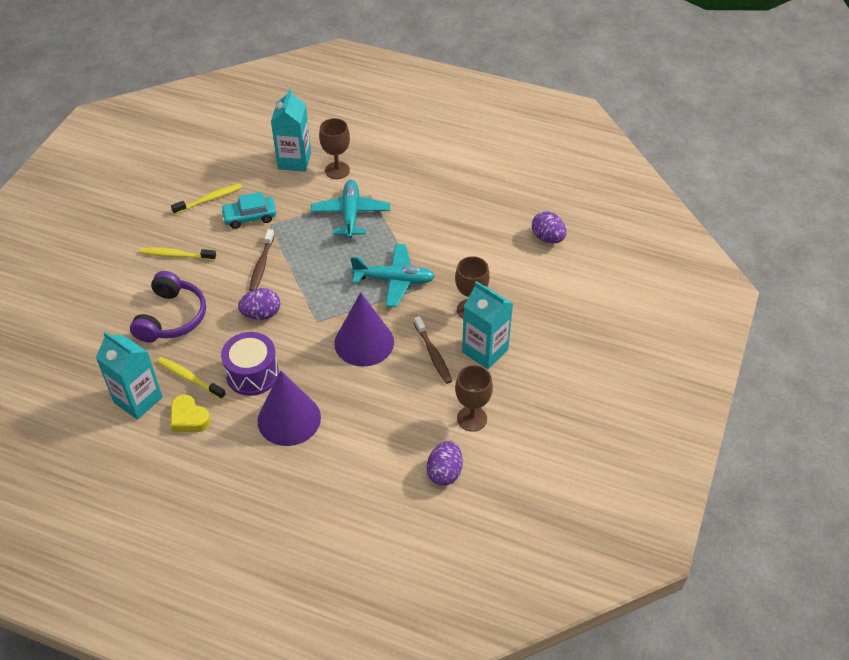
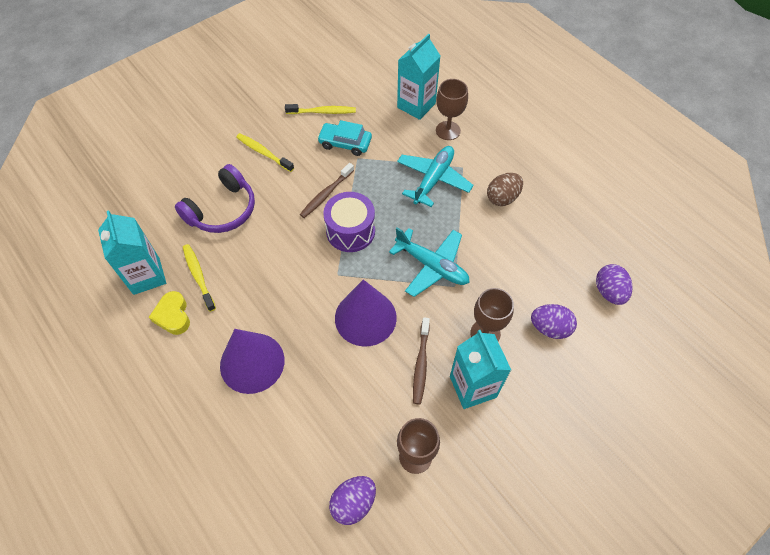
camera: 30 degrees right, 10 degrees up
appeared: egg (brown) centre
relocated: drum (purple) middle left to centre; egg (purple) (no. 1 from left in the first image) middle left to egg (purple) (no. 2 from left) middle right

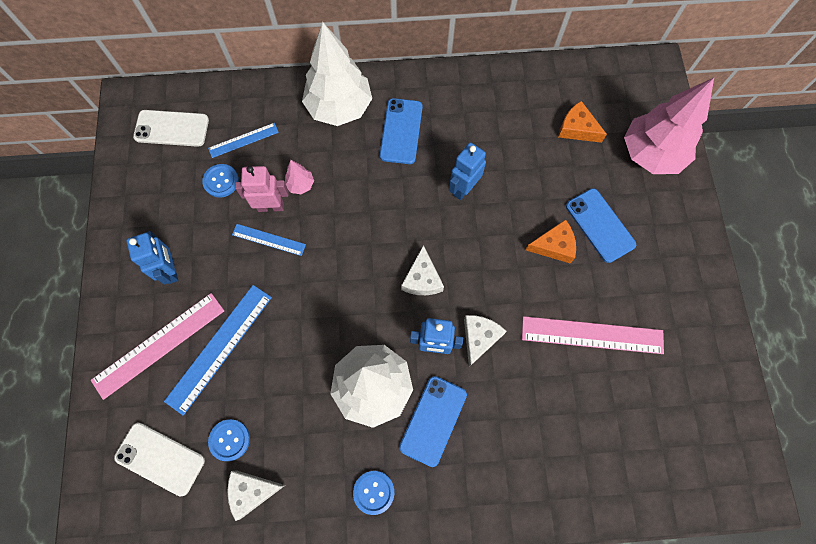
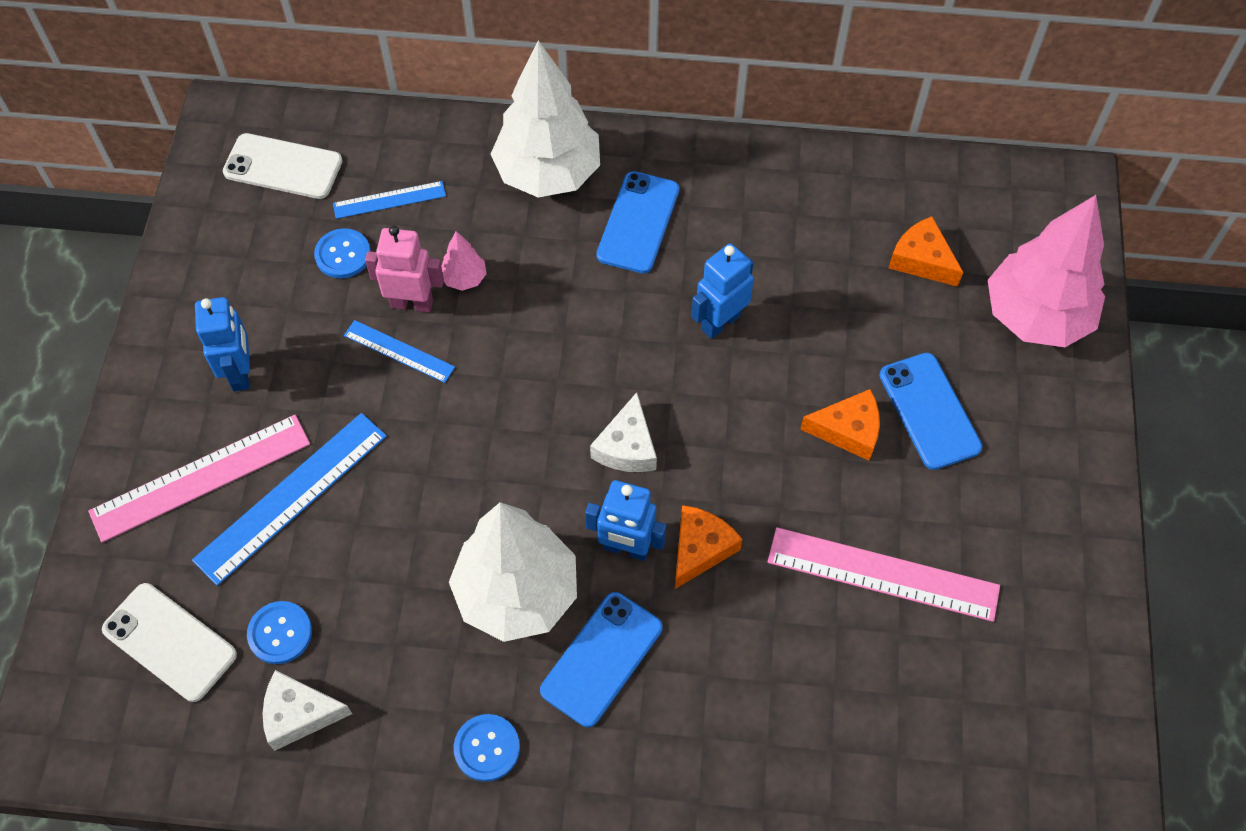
camera: 10 degrees right, 10 degrees down
colour: cheese (white) (no. 3 from left) centre to cheese (orange) (no. 1 from left) centre

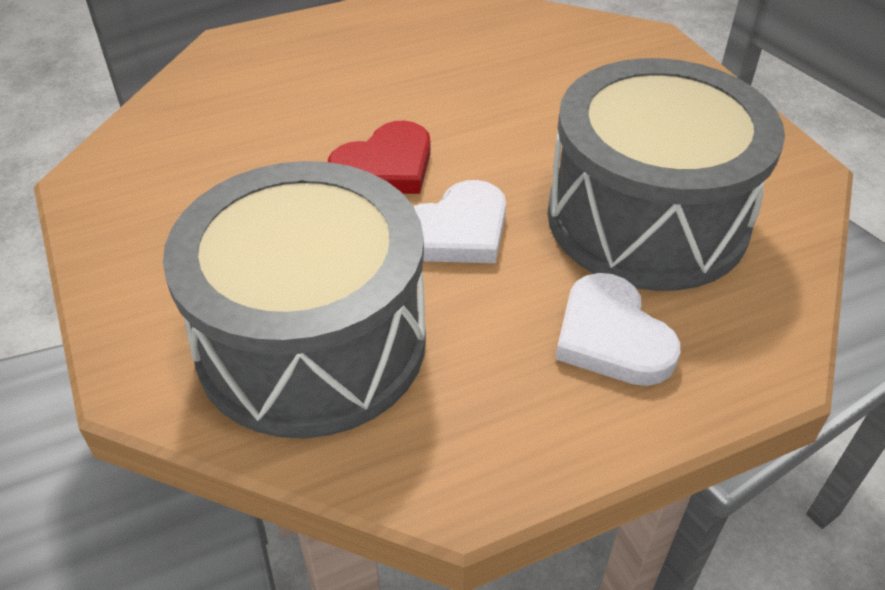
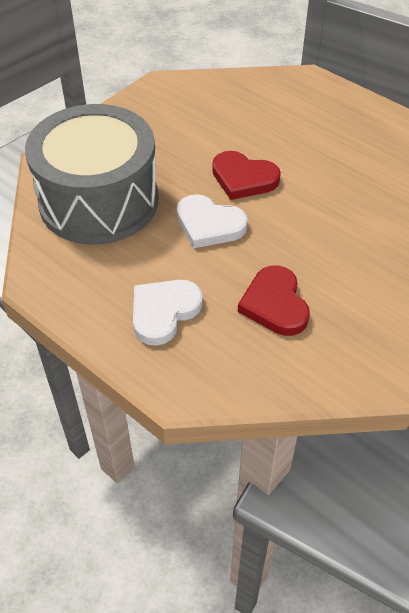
camera: 65 degrees right, 5 degrees up
exchanged: drum (grey) (no. 2 from left) top right to heart (red) (no. 2 from left) middle right

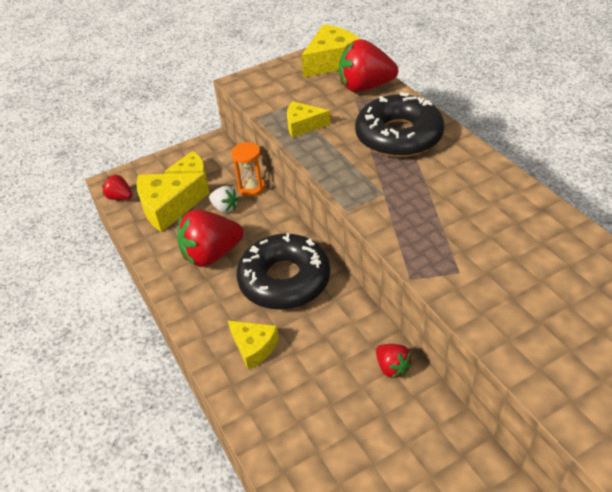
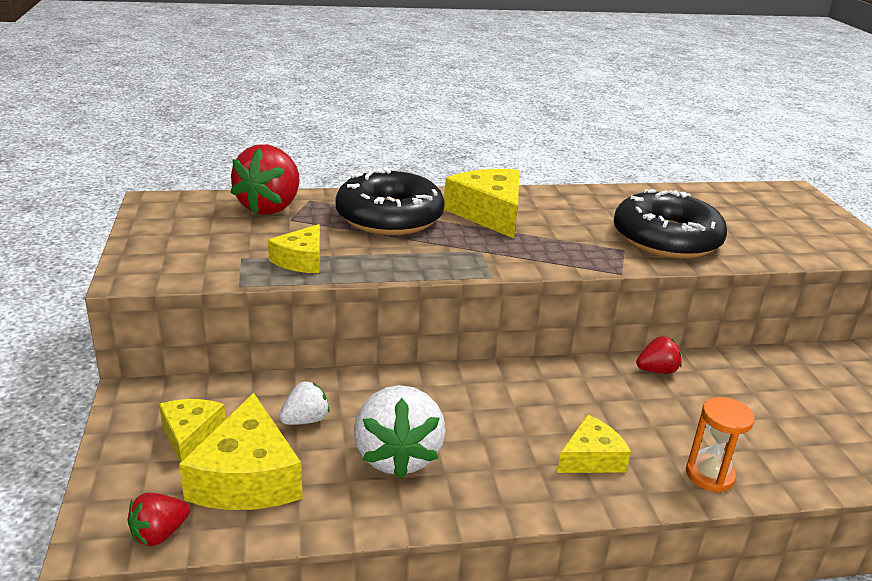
camera: 75 degrees left, 15 degrees down
relocated: hourglass (orange) centre to bottom right; donut (black) (no. 1 from left in the first image) centre to donut (black) (no. 2 from left) middle right; cheese (yellow) (no. 5 from left in the first image) top centre to cheese (yellow) (no. 4 from left) centre
colour: strawberry (red) (no. 2 from left) centre to strawberry (white) (no. 2 from left) bottom centre

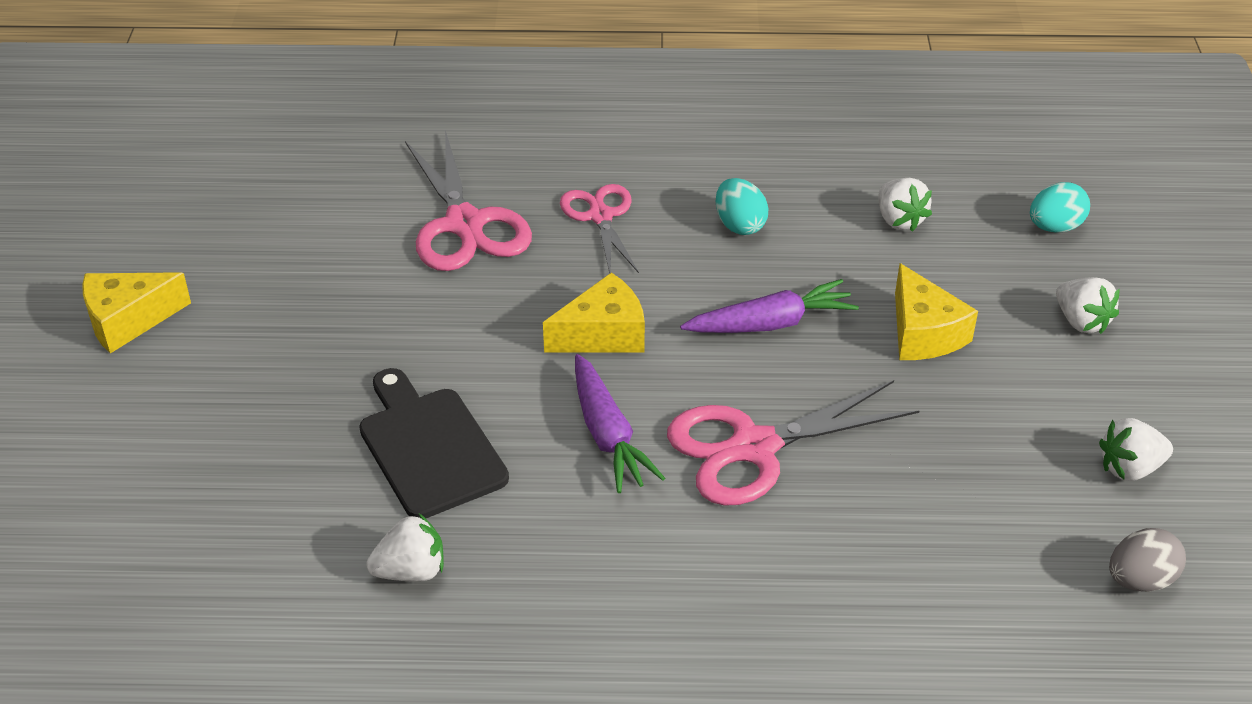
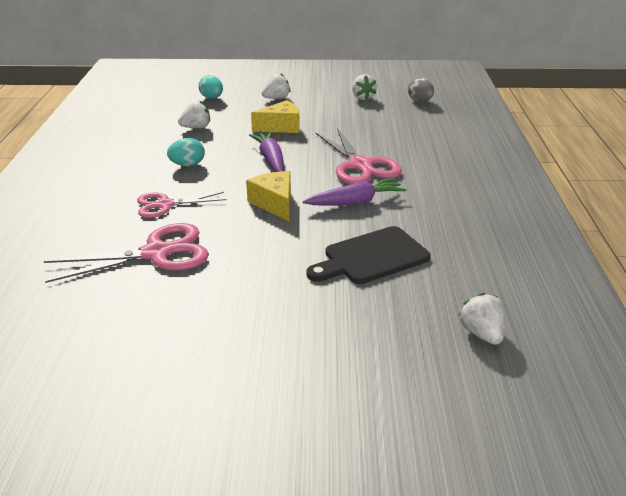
camera: 90 degrees left, 10 degrees down
missing: cheese (yellow) (no. 1 from left) middle left
relocated: strawberry (white) (no. 1 from left in the first image) bottom left to strawberry (white) (no. 4 from left) middle right

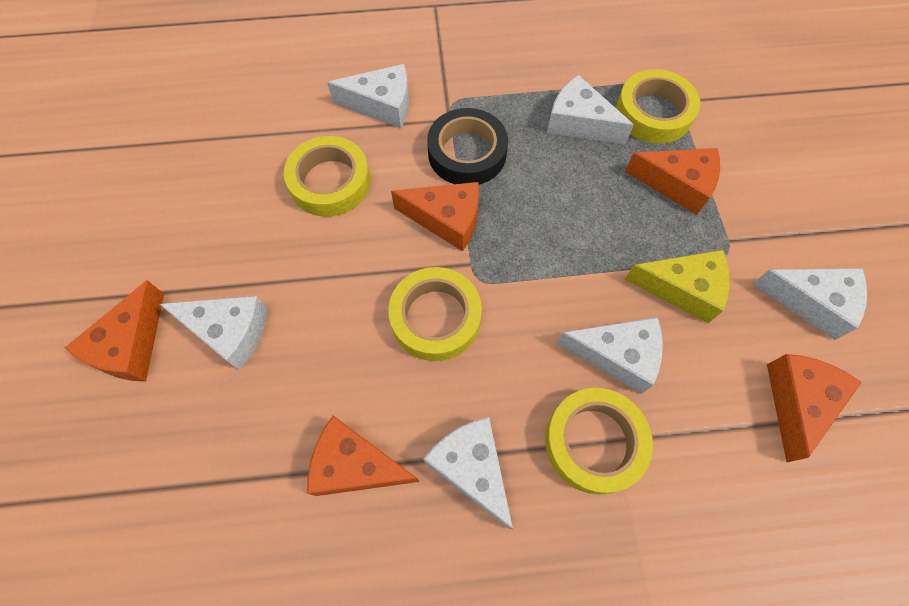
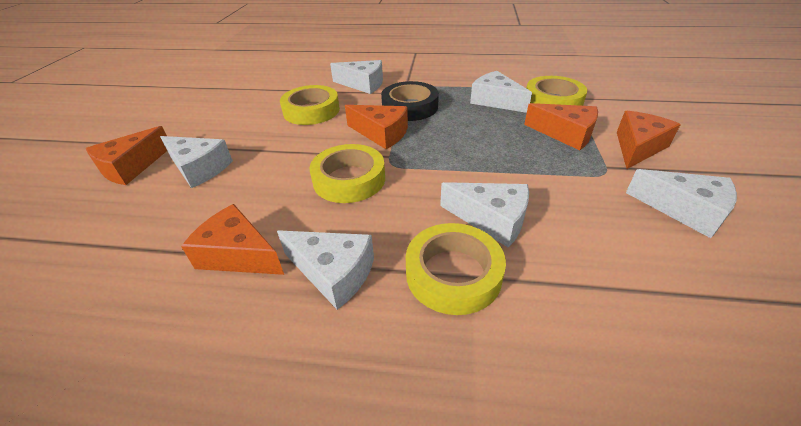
camera: 15 degrees right, 25 degrees down
missing: cheese (yellow) middle right
relocated: cheese (orange) (no. 5 from left) bottom right to top right
spun: cheese (white) (no. 3 from left in the first image) bottom centre = centre 135 degrees clockwise

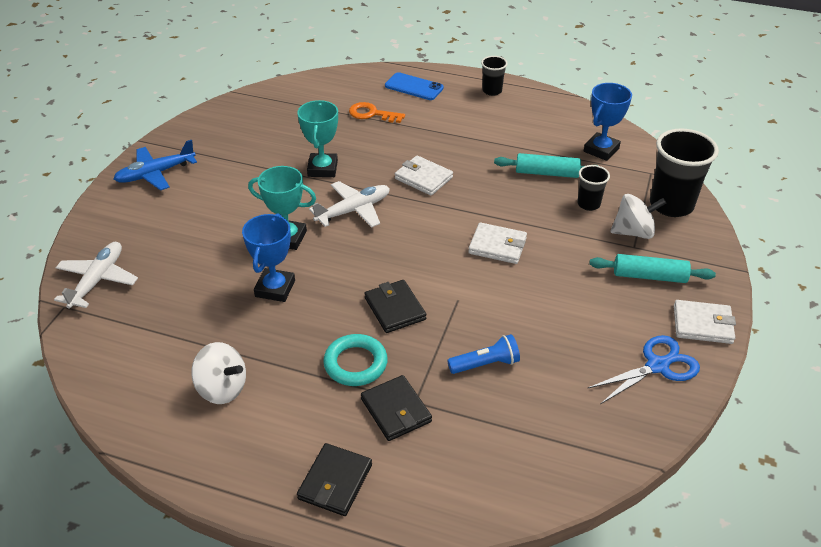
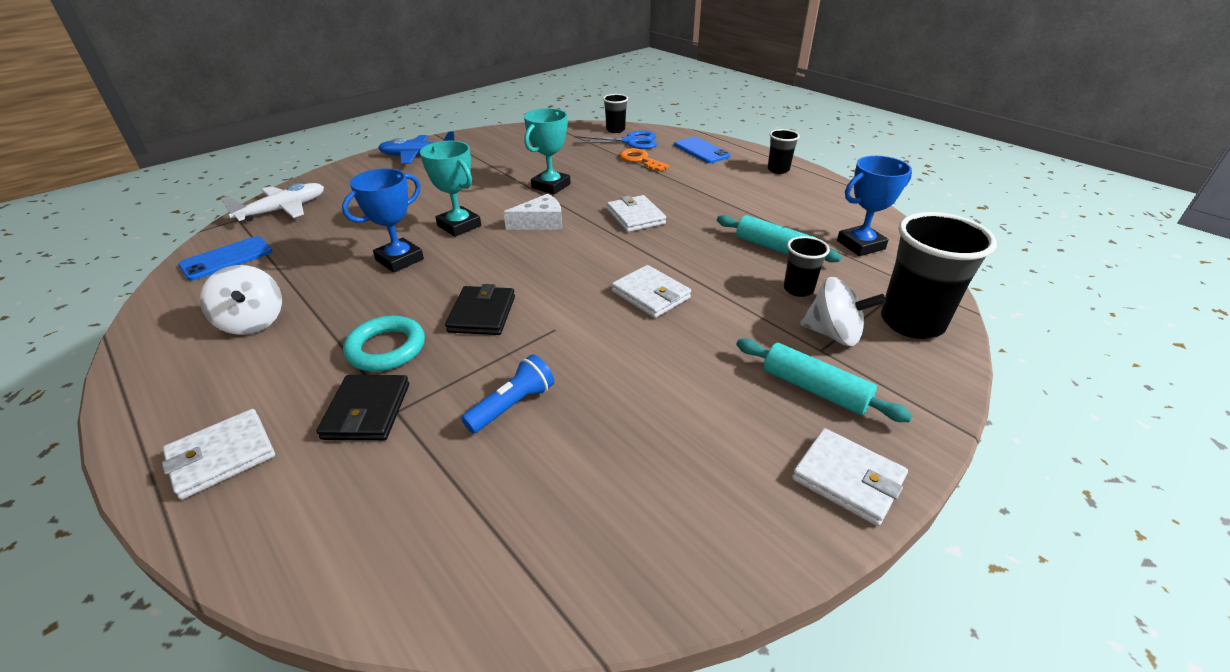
camera: 30 degrees right, 5 degrees down
appeared: phone (blue) (no. 1 from left) middle left; cup (black) (no. 1 from left) top centre
relocated: scissors (blue) bottom right to top centre
exchanged: plane (white) (no. 2 from left) centre to cheese (white) top centre
colour: wallet (black) (no. 1 from left) bottom centre to wallet (white) (no. 1 from left) bottom left
spun: flashlight (blue) centre = centre 60 degrees counterclockwise

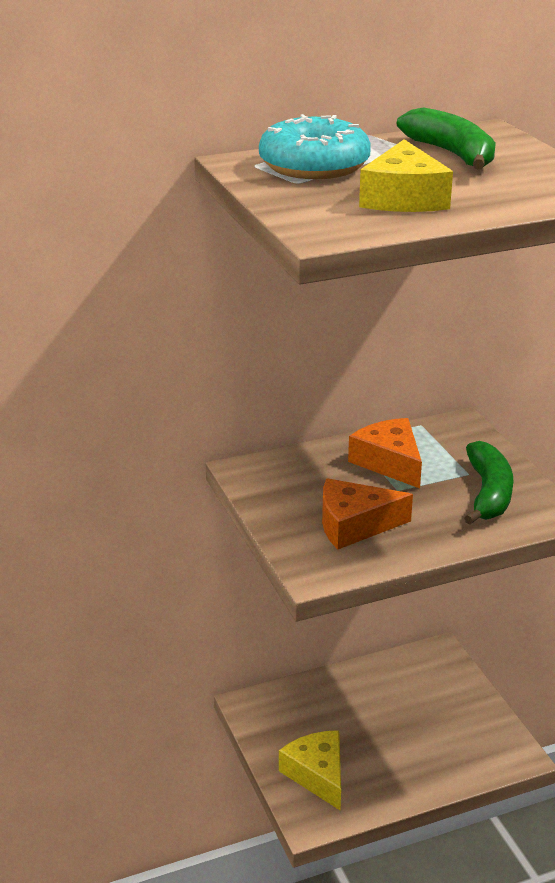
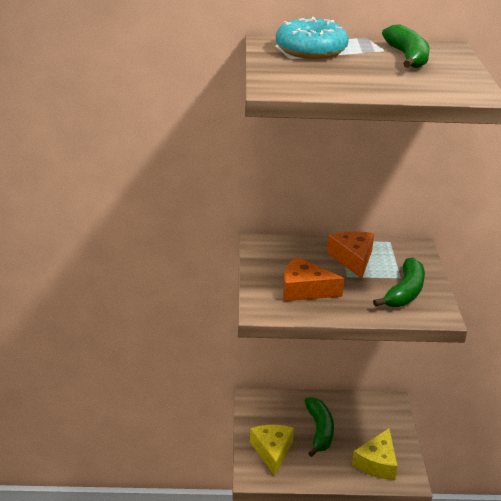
camera: 20 degrees right, 0 degrees up
appeared: banana (green) (no. 1 from left) bottom centre
relocated: cheese (yellow) (no. 2 from left) top right to bottom right

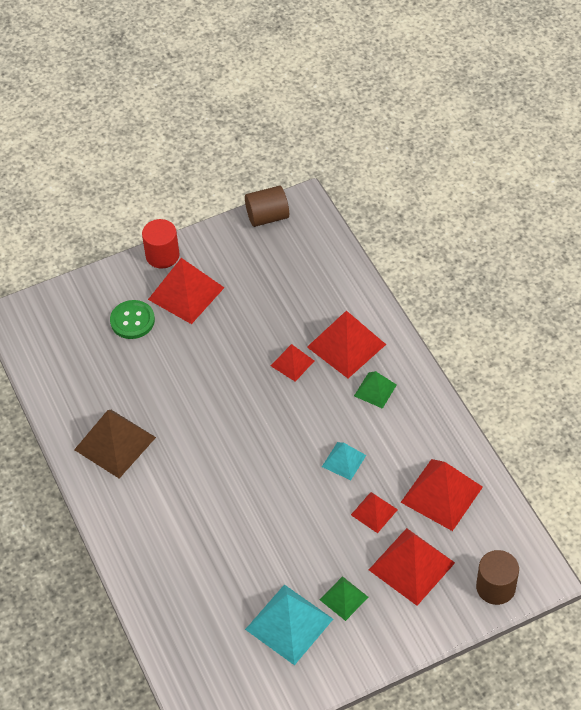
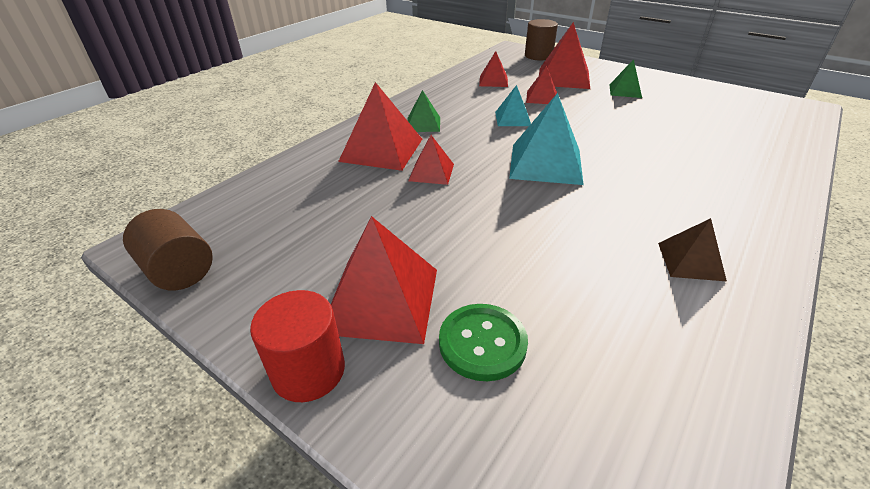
camera: 120 degrees left, 15 degrees down
relocated: pyramid (turquoise) (no. 1 from left in the first image) bottom centre to pyramid (turquoise) (no. 2 from left) top centre
size: pyramid (brown) middle left = middle right x0.56; pyramid (red) (no. 6 from left in the first image) bottom right = top centre x0.56

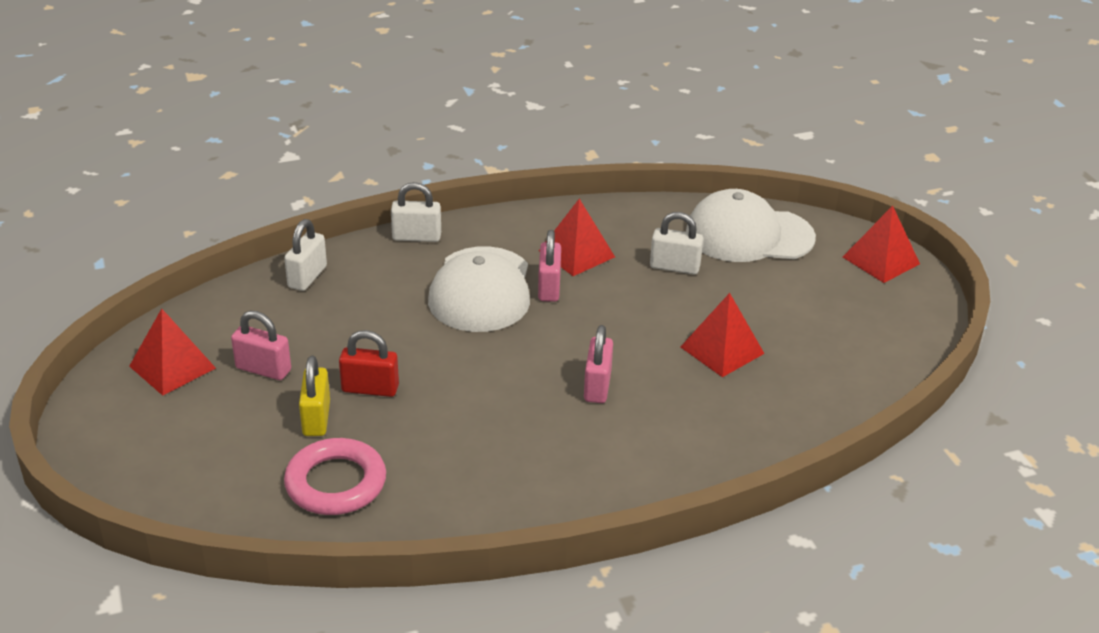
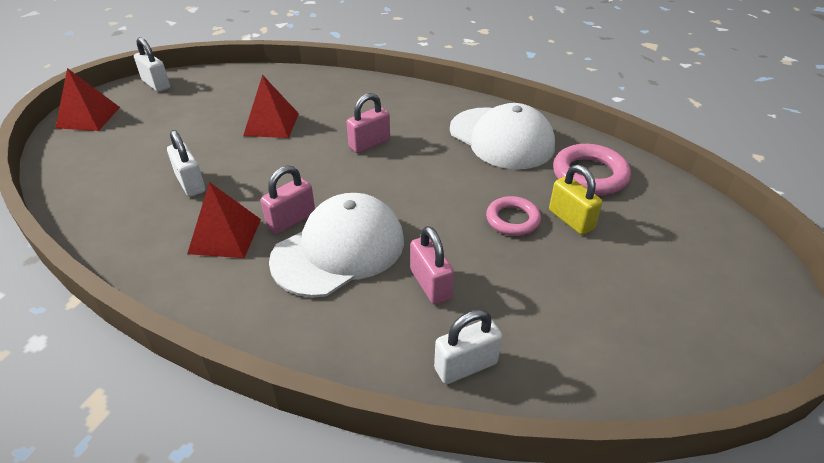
camera: 135 degrees left, 5 degrees up
missing: pyramid (red) (no. 1 from left) middle left
relocated: padlock (pink) (no. 1 from left in the first image) middle left to padlock (pink) (no. 3 from left) centre; padlock (white) (no. 2 from left in the first image) centre to padlock (white) (no. 1 from left) top left; cap (white) (no. 2 from left) middle right to top centre
exchanged: padlock (red) centre to ring (pink) (no. 1 from left) centre
spun: padlock (yellow) middle left = middle right 75 degrees counterclockwise

